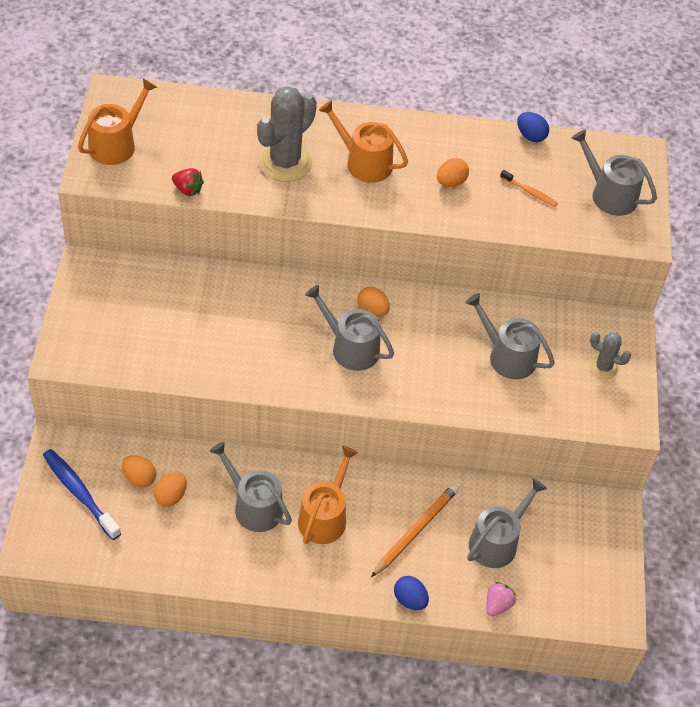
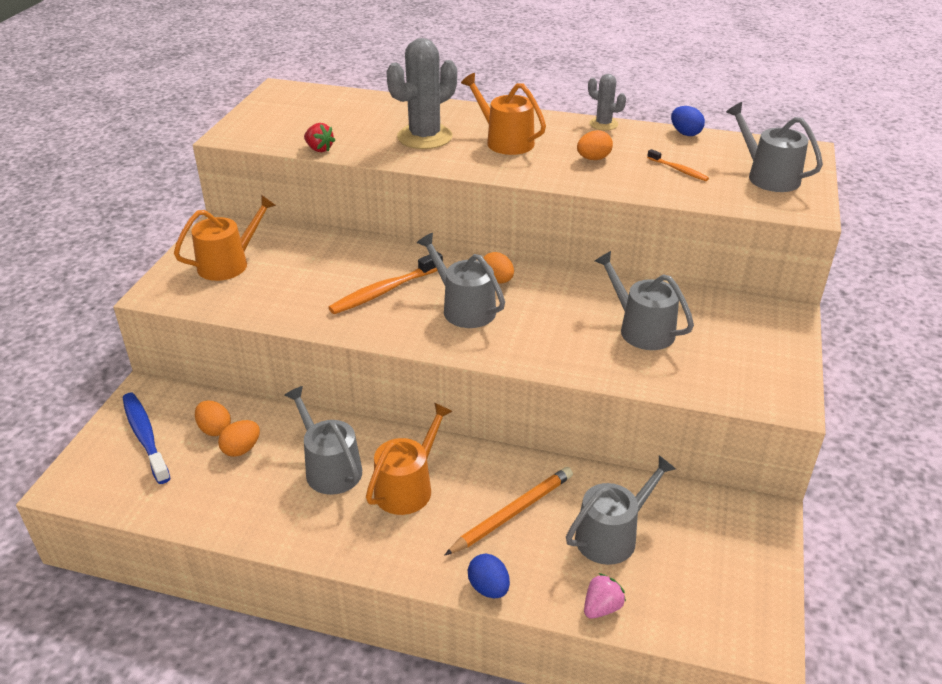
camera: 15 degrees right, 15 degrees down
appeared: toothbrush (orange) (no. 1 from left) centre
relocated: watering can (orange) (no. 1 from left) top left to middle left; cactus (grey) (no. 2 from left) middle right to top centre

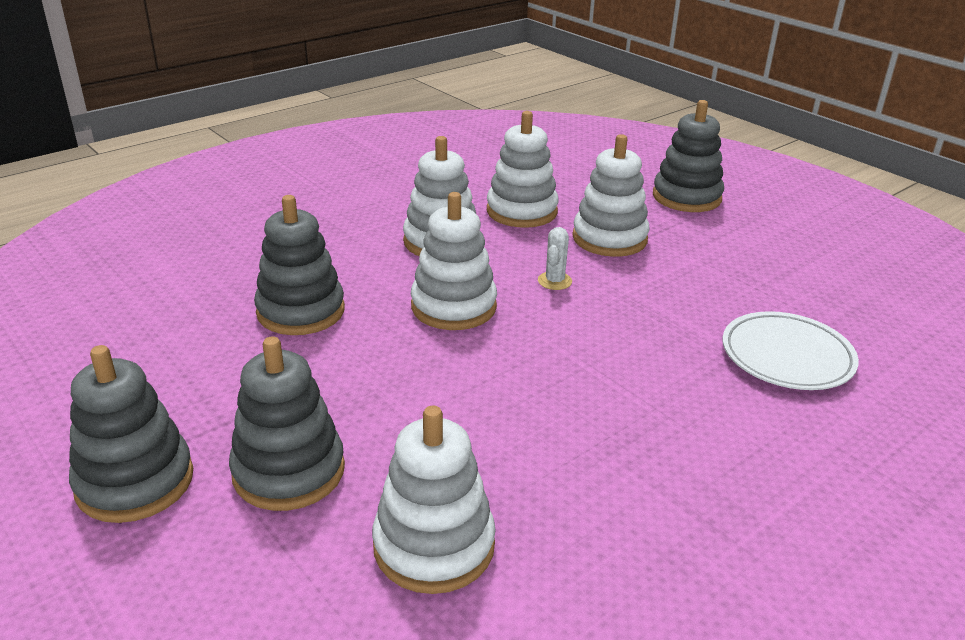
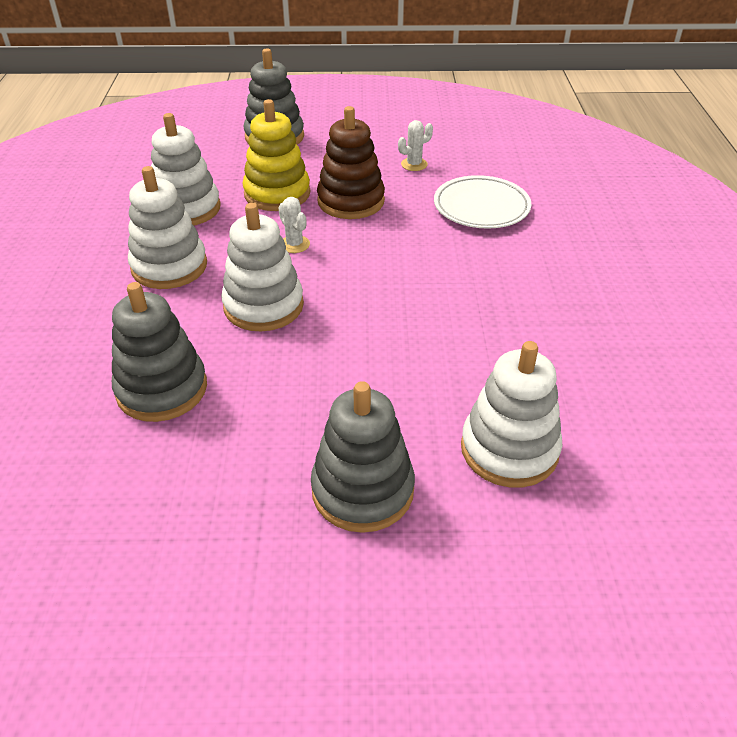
camera: 50 degrees left, 10 degrees up
missing: stacking toy (grey) (no. 1 from left) bottom left
appeared: stacking toy (brown) top centre; cactus (white) (no. 2 from left) top centre
colour: stacking toy (white) (no. 5 from left) top centre to stacking toy (yellow) top centre

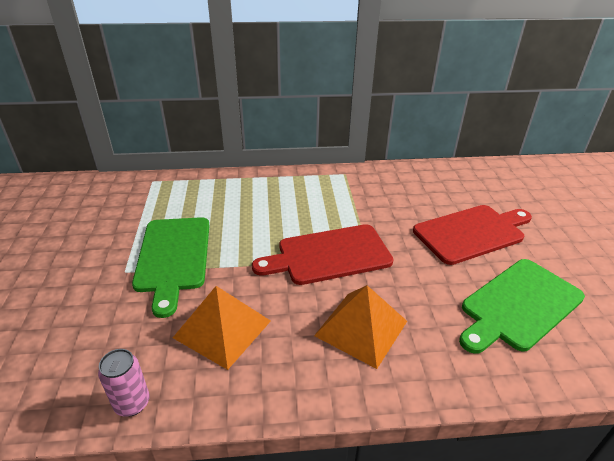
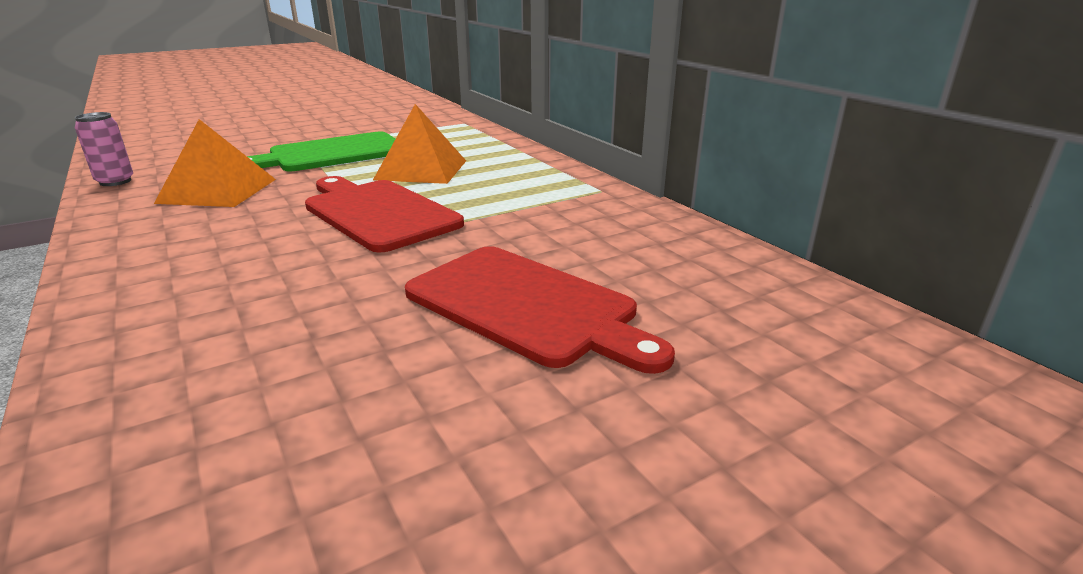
camera: 65 degrees right, 10 degrees down
missing: cutting board (green) (no. 2 from left) middle right
relocated: pyramid (orange) (no. 2 from left) bottom centre to top centre

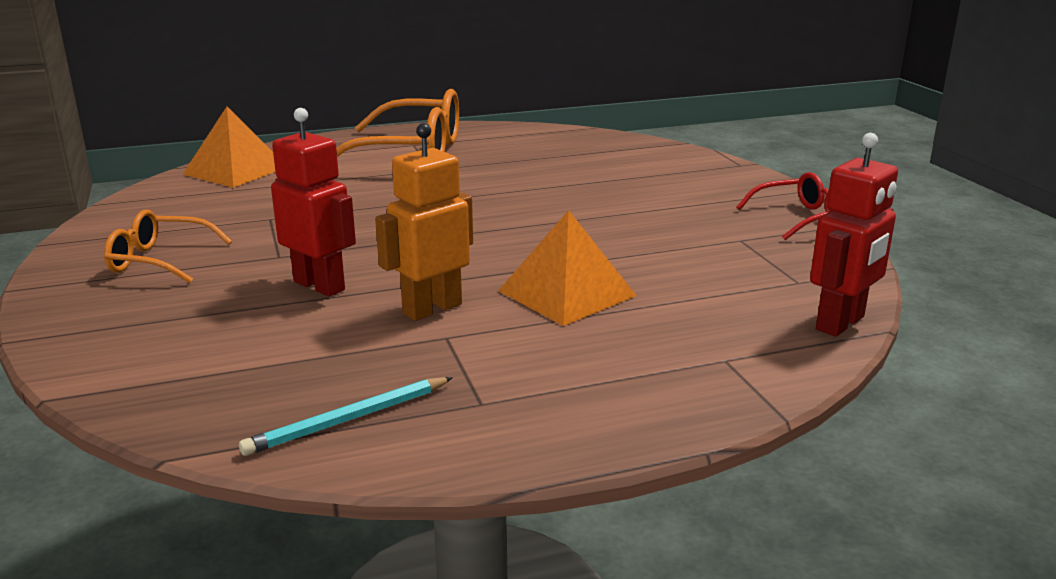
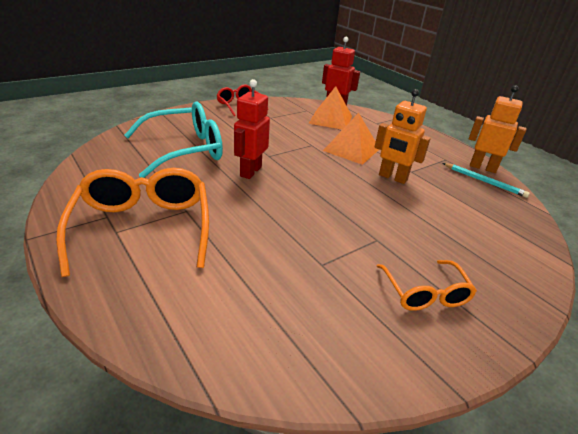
camera: 110 degrees left, 10 degrees up
appeared: glasses (turquoise) top left; robot (orange) (no. 2 from left) top right
relocated: pyramid (orange) (no. 1 from left) top left to top centre; robot (red) (no. 1 from left) middle left to top centre

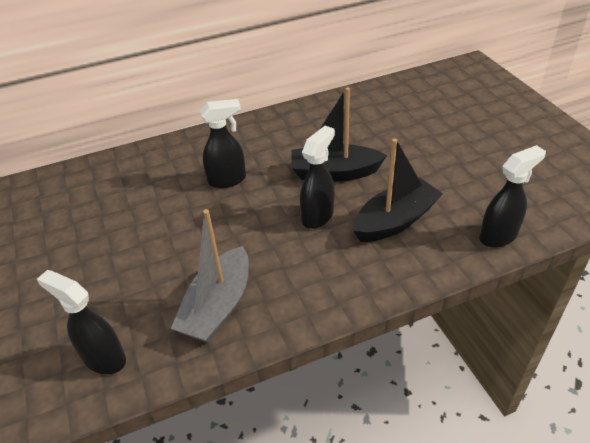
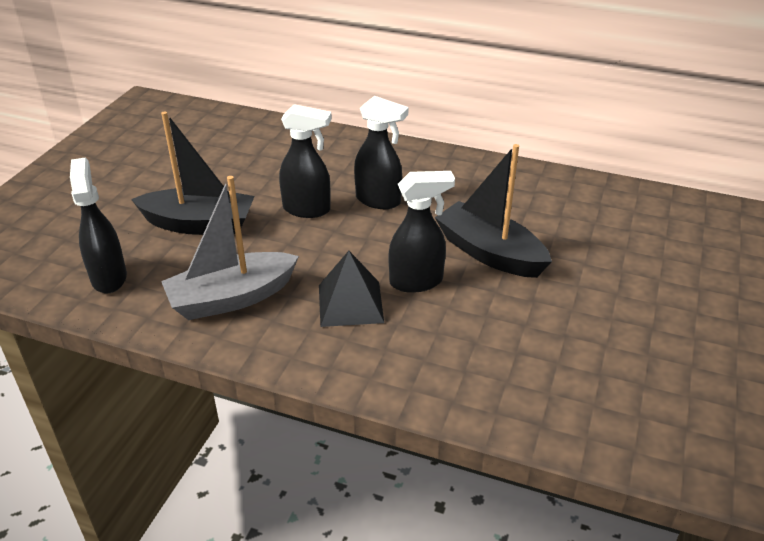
camera: 40 degrees right, 5 degrees down
appeared: pyramid (black) centre
relocated: boat (black) (no. 2 from left in the first image) middle right to boat (black) (no. 1 from left) top left; spray bottle (black) (no. 4 from left in the first image) middle right to spray bottle (black) (no. 2 from left) top centre

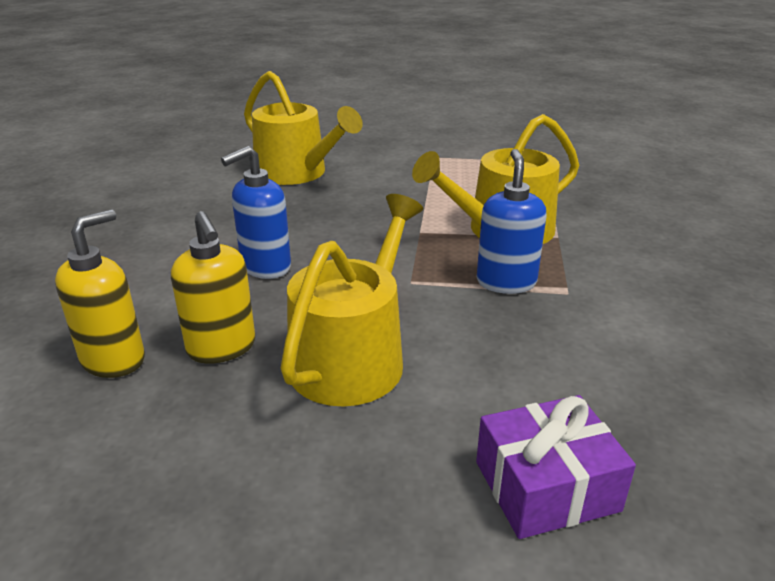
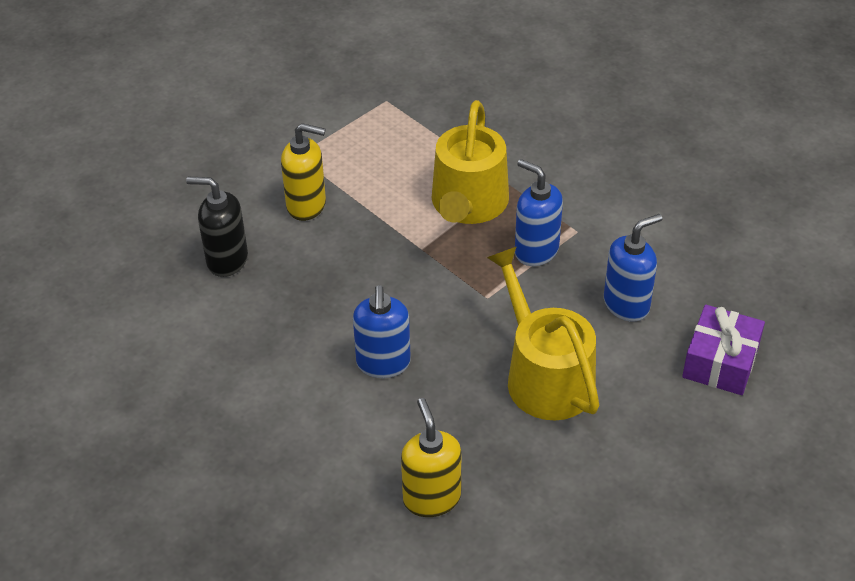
camera: 50 degrees left, 15 degrees up
appeared: soap dispenser (blue) (no. 3 from left) middle right
relocated: soap dispenser (yellow) (no. 2 from left in the first image) middle left to soap dispenser (yellow) (no. 1 from left) top centre
exchanged: watering can (yellow) (no. 1 from left) top centre to soap dispenser (black) middle left

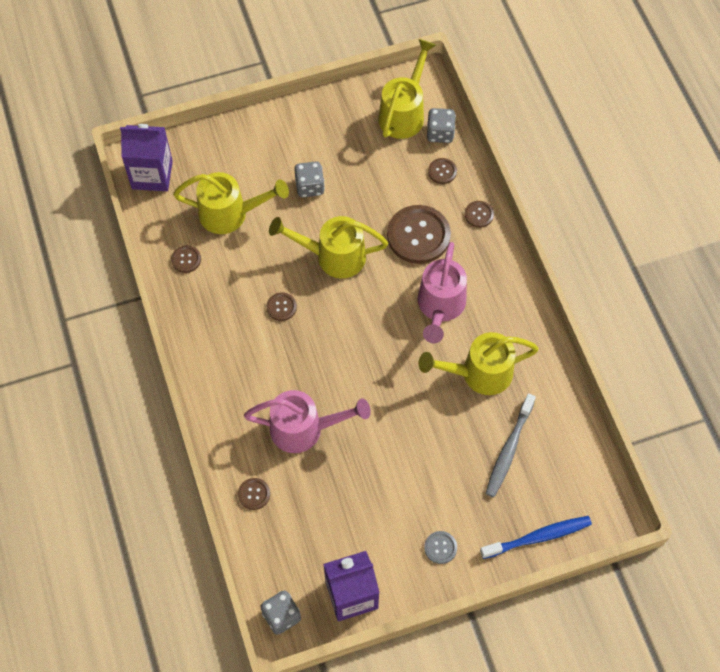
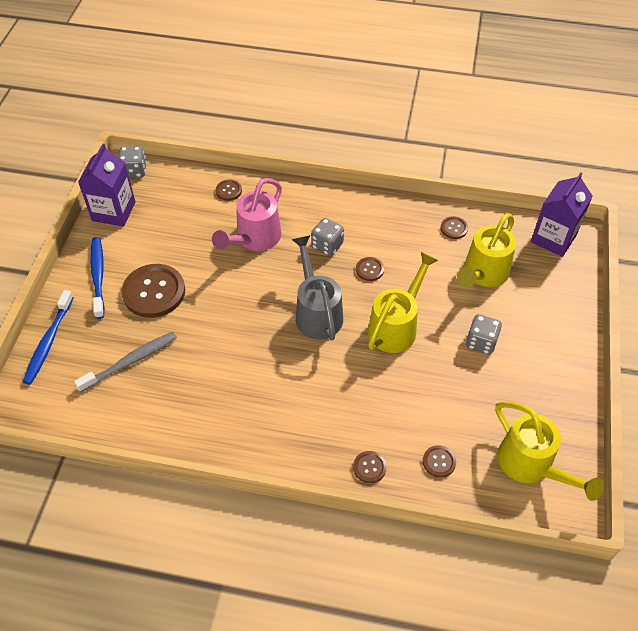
camera: 120 degrees right, 10 degrees down
missing: watering can (pink) (no. 2 from left) centre; watering can (yellow) (no. 4 from left) centre
appeared: watering can (grey) centre
relocated: button (brown) (no. 4 from left in the first image) centre to button (brown) (no. 1 from left) middle left; dice (grey) (no. 3 from left in the first image) top centre to dice (grey) (no. 2 from left) centre
exchanged: button (grey) bottom centre to toothbrush (blue) (no. 2 from left) middle left
spun: toothbrush (grey) middle right = middle left 90 degrees clockwise

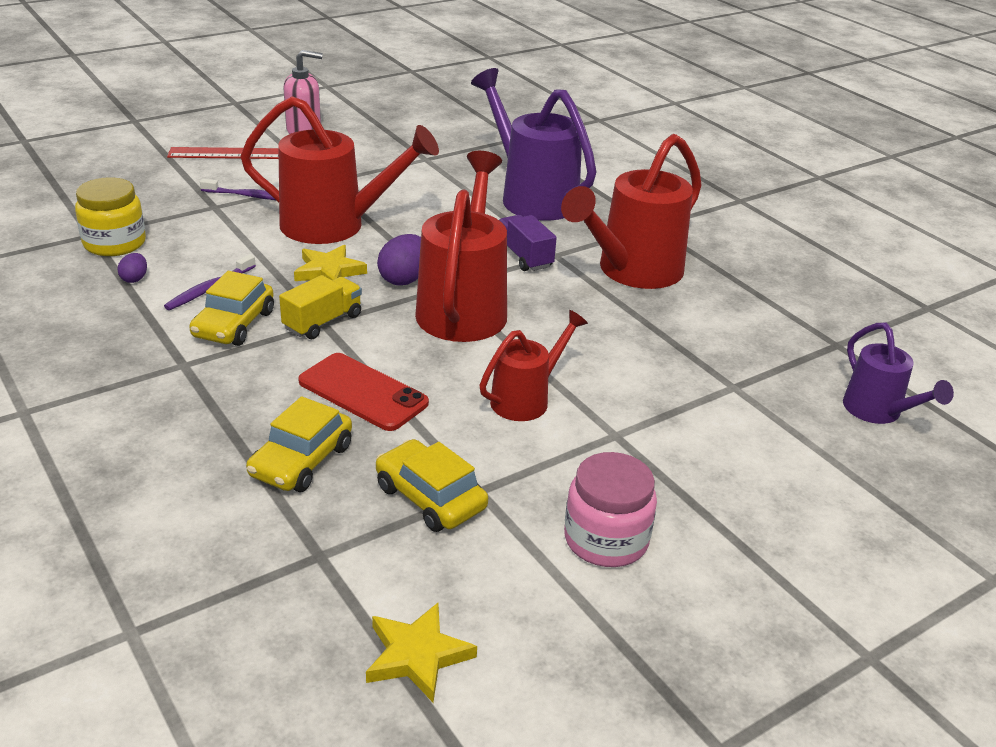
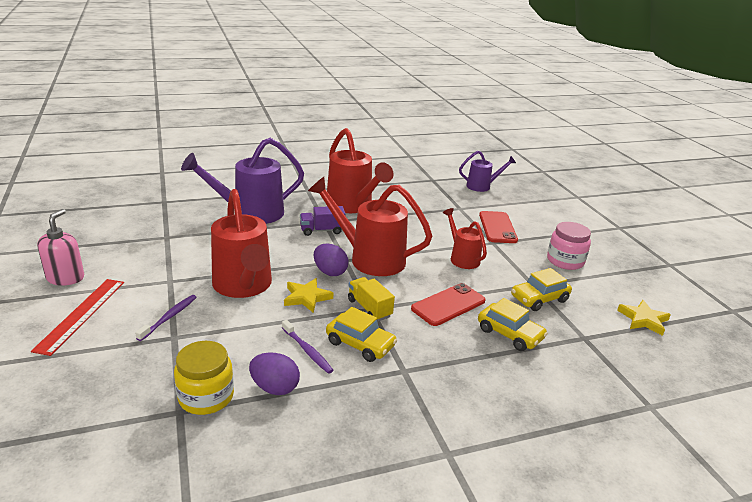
camera: 75 degrees left, 5 degrees down
appeared: phone (red) (no. 2 from left) centre
spun: watering can (red) (no. 1 from left) top centre = middle left 135 degrees clockwise
size: egg (purple) (no. 1 from left) middle left = bottom centre x1.80

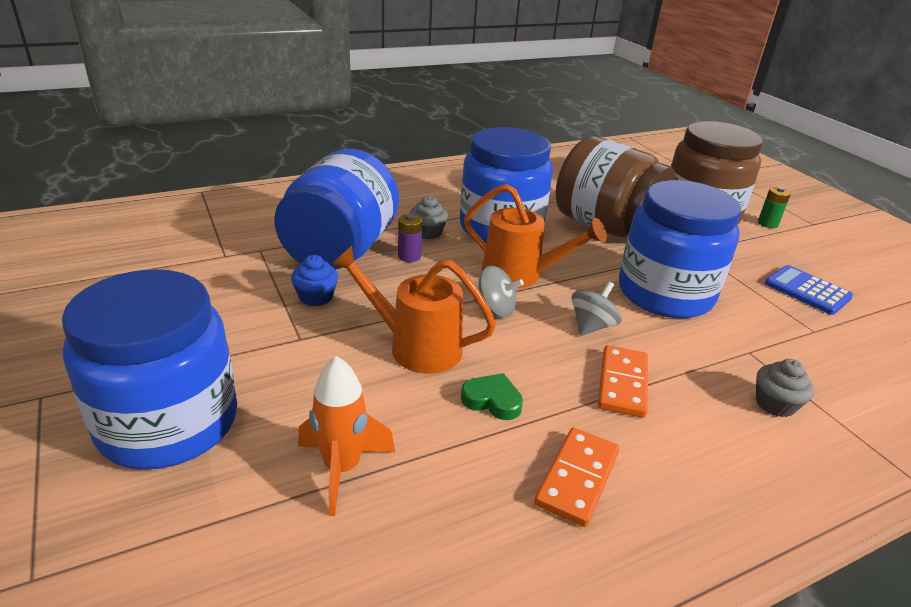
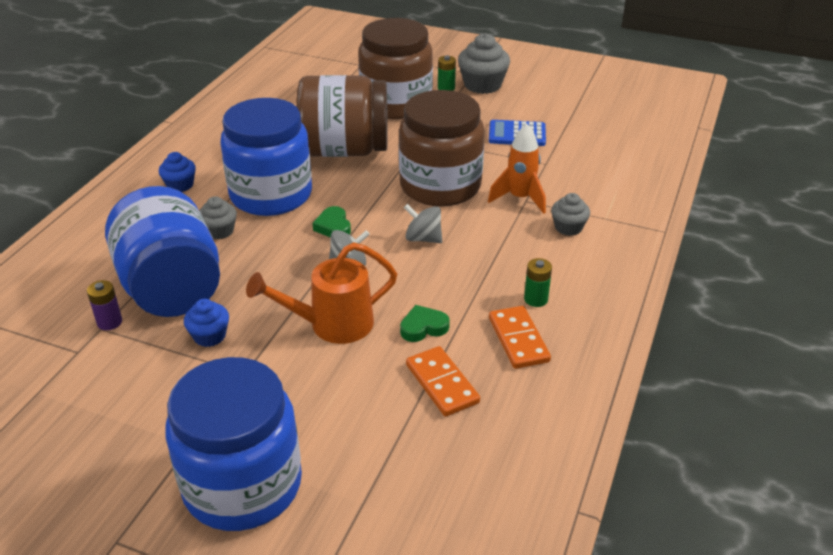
camera: 40 degrees left, 5 degrees up
appeared: cupcake (blue) (no. 1 from left) top left; cupcake (grey) (no. 2 from left) top centre; battery (green) (no. 2 from left) centre
relocated: rocket (orange) bottom centre to top centre; battery (purple) centre to middle left; domino (orange) (no. 2 from left in the first image) middle right to domino (orange) (no. 1 from left) bottom centre
exchanged: watering can (orange) (no. 2 from left) centre to heart (green) (no. 1 from left) centre
colour: jar (blue) (no. 4 from left) middle right to jar (brown) (no. 3 from left) top centre
spun: spinning top (grey) (no. 2 from left) centre = centre 60 degrees counterclockwise

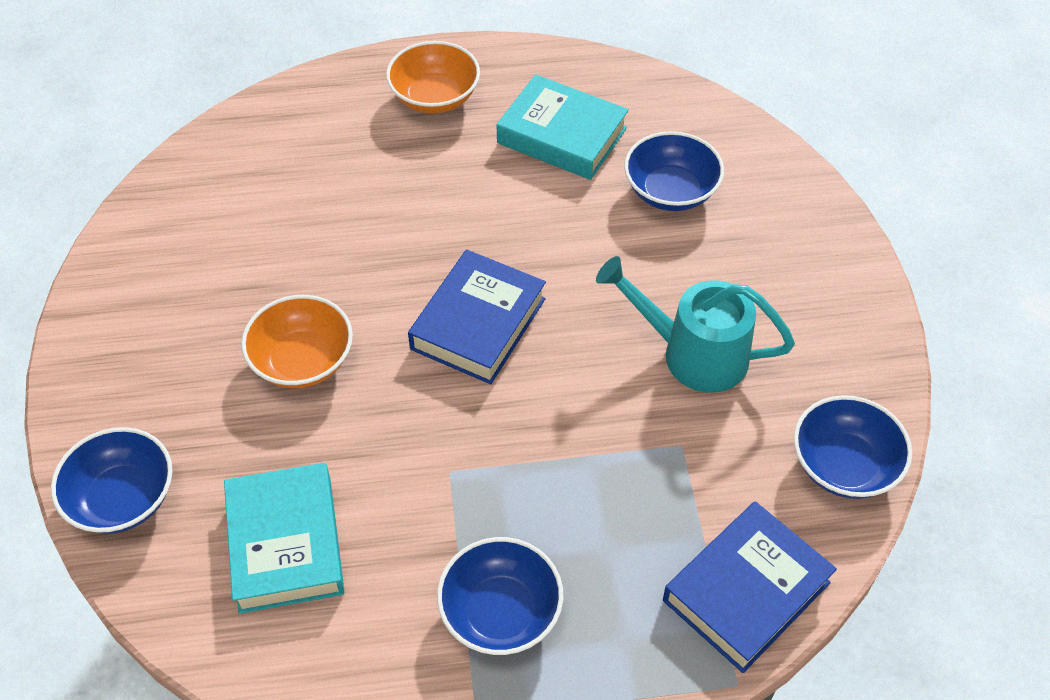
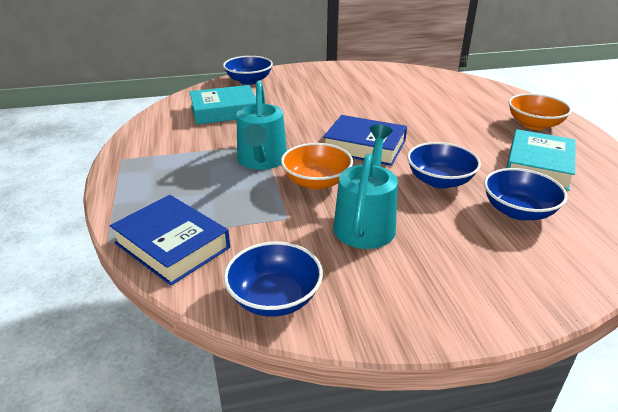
camera: 85 degrees right, 20 degrees down
appeared: watering can (turquoise) (no. 1 from left) top centre
relocated: bowl (orange) (no. 1 from left) middle left to centre; bowl (blue) (no. 2 from left in the first image) bottom centre to bowl (blue) (no. 3 from left) middle right

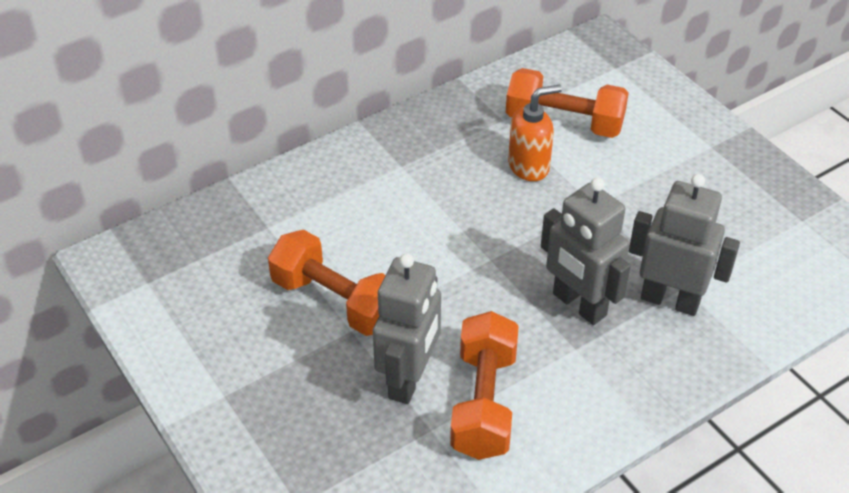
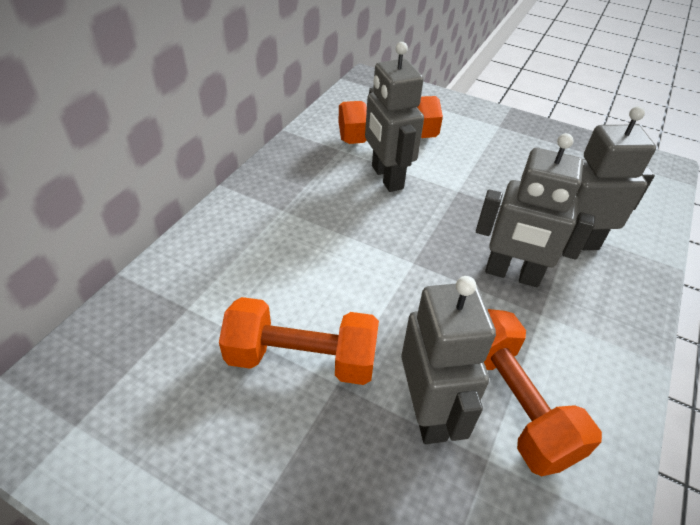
camera: 30 degrees left, 0 degrees up
exchanged: soap dispenser (orange) top centre to robot (grey) (no. 1 from left) top centre

